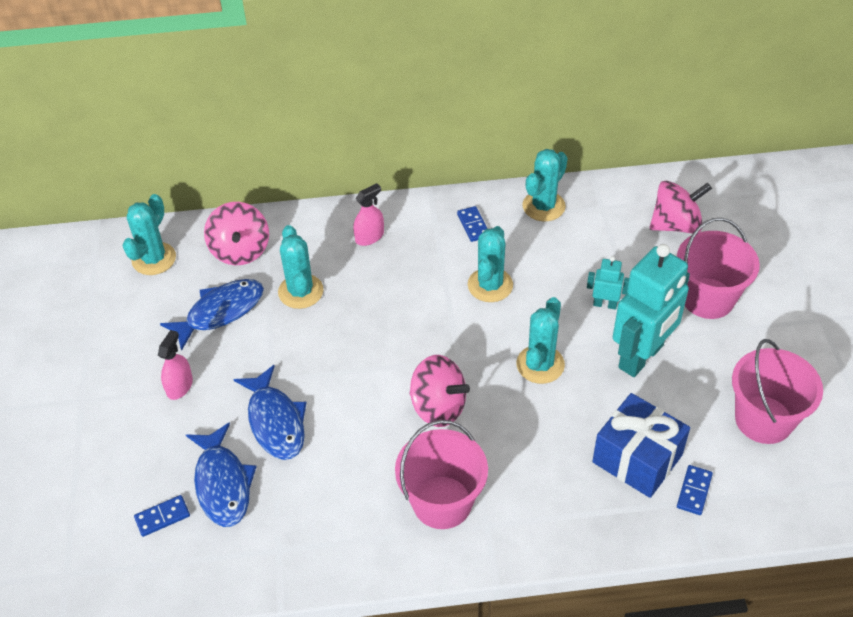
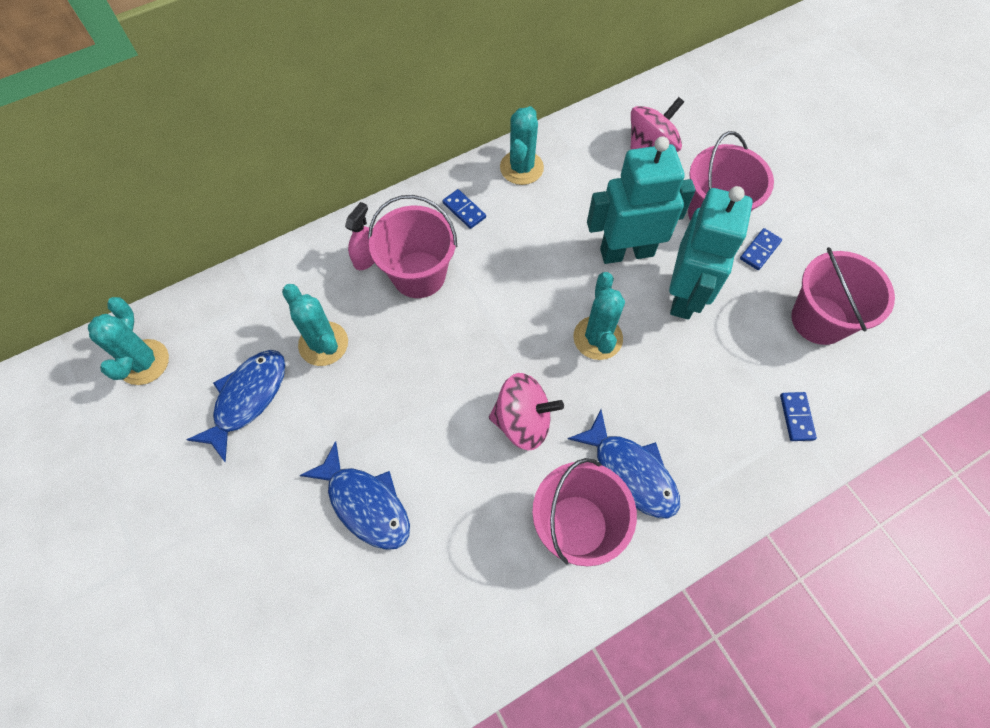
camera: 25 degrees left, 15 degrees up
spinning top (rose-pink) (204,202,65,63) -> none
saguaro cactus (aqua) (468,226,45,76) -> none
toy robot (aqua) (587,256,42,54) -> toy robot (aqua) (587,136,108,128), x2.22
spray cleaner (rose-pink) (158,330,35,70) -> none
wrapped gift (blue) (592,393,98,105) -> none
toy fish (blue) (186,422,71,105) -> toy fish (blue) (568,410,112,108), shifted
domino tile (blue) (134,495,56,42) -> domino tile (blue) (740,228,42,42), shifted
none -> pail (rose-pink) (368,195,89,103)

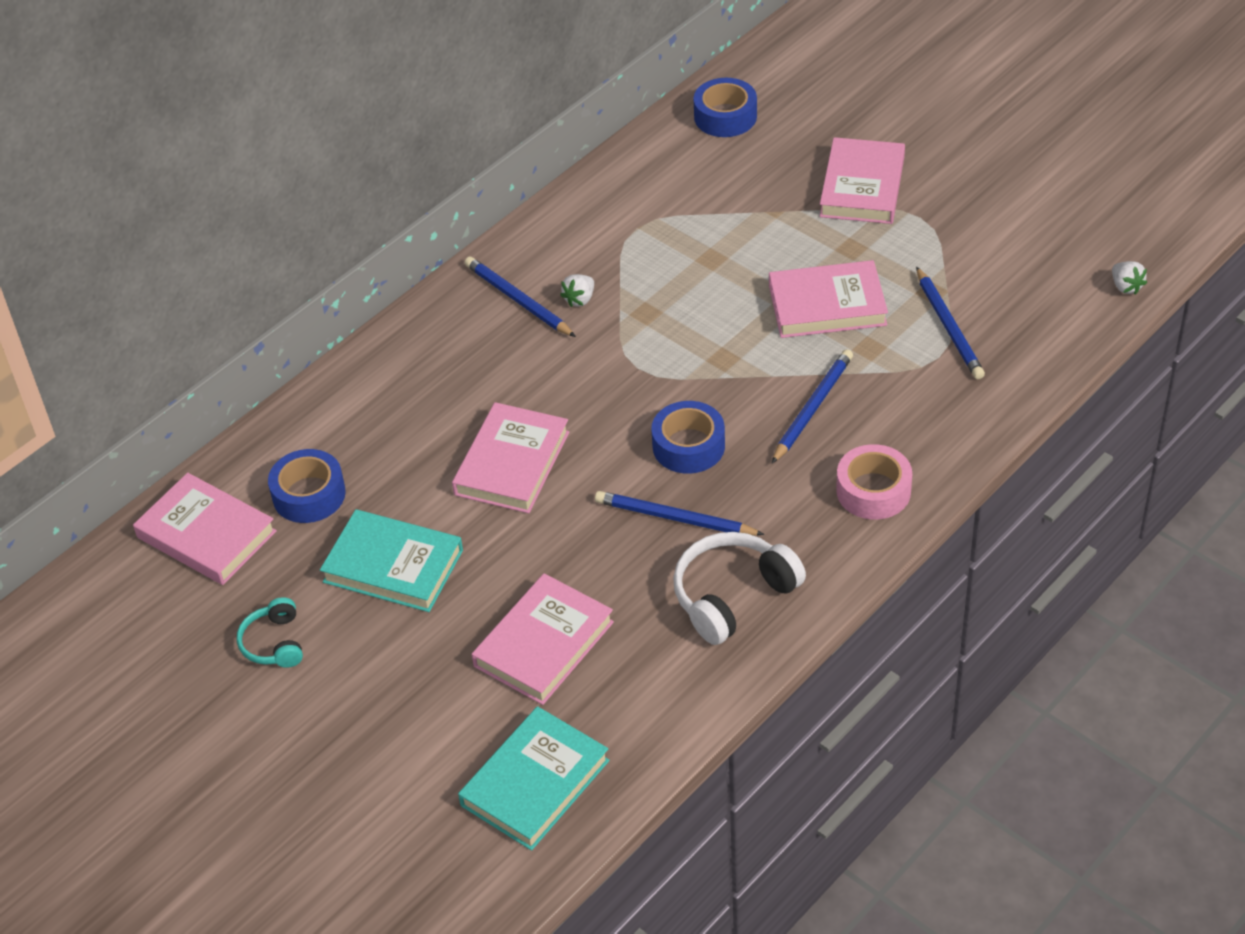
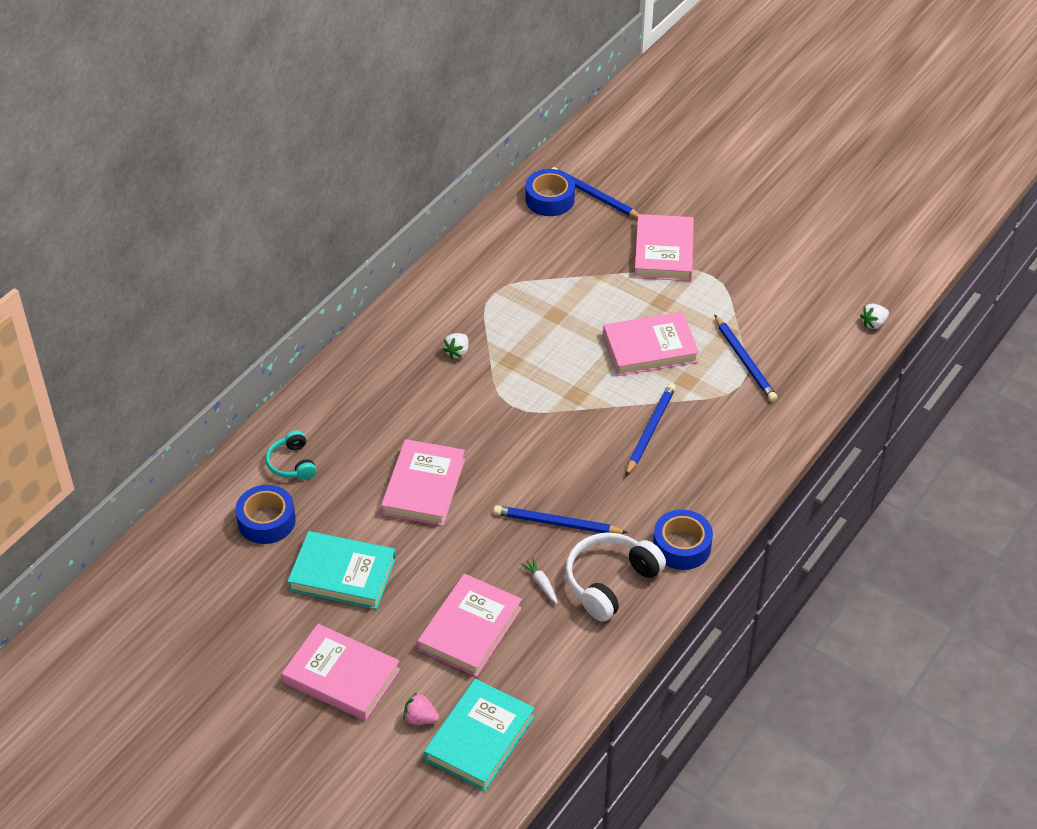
camera: 10 degrees left, 0 degrees up
wooden pencil (blue) (464,256,112,81) -> wooden pencil (blue) (552,167,87,51), shifted
strawberry (snow-white) (1112,261,35,34) -> strawberry (snow-white) (860,304,29,25), 90 degrees clockwise
roll of tape (blue) (651,401,74,73) -> roll of tape (blue) (653,510,60,60), shifted
roll of tape (rose-pink) (836,444,76,76) -> none
book (rose-pink) (133,473,144,112) -> book (rose-pink) (282,624,118,97), shifted
over-ear headphones (aqua) (237,597,66,71) -> over-ear headphones (aqua) (266,430,50,50), shifted
none -> carrot (snow-white) (521,558,37,46)
none -> strawberry (rose-pink) (404,693,35,31)

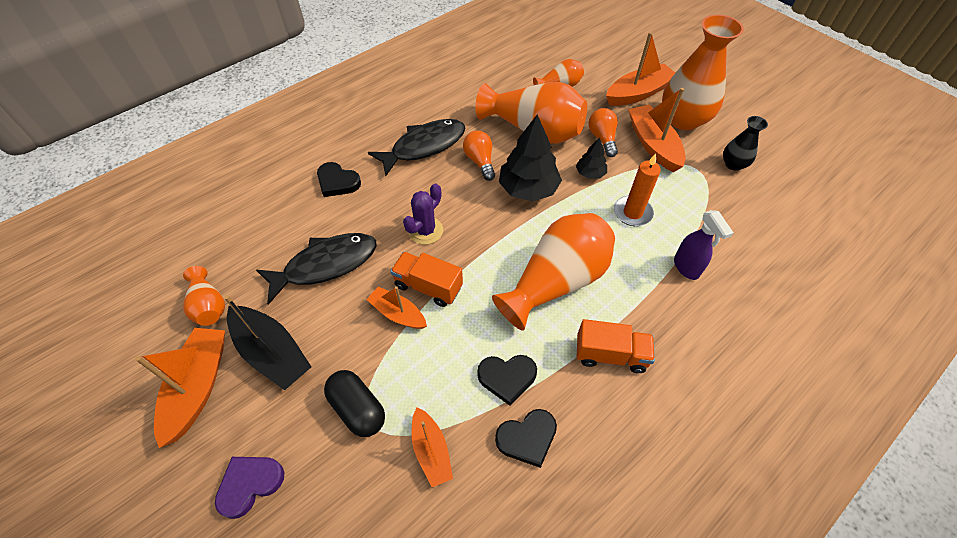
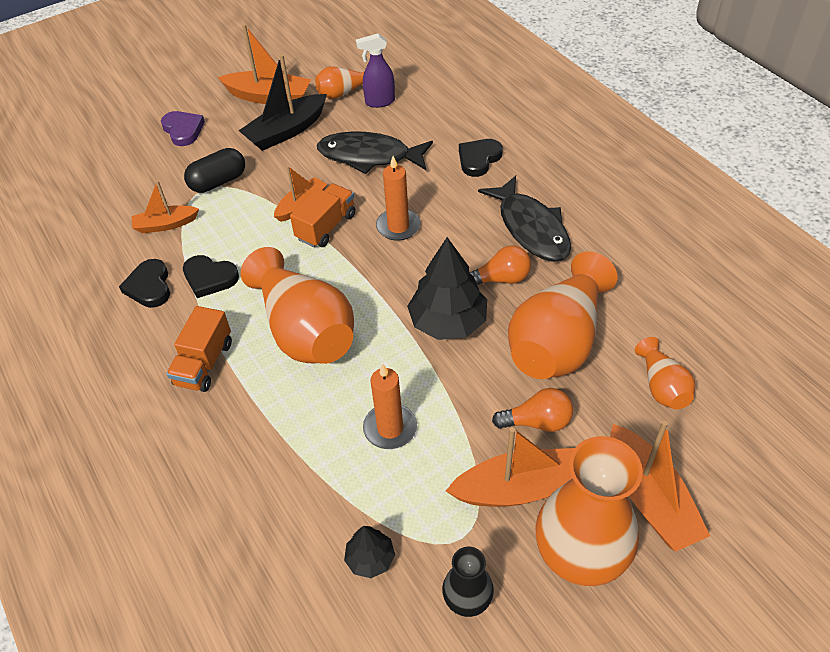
camera: 100 degrees right, 5 degrees down
toy tree (ebony) (576,137,31,42) -> toy tree (ebony) (344,526,51,52), shifted
saguaro cactus (royal purple) (403,184,40,61) -> wax candle (bright orange) (376,156,45,85)
spray cleaner (royal purple) (674,210,60,70) -> spray cleaner (royal purple) (356,33,39,75), shifted
toy fish (ebony) (256,233,121,72) -> toy fish (ebony) (317,131,116,43), 120 degrees clockwise
love heart (ebony) (477,355,60,51) -> love heart (ebony) (183,255,56,43), 75 degrees counterclockwise

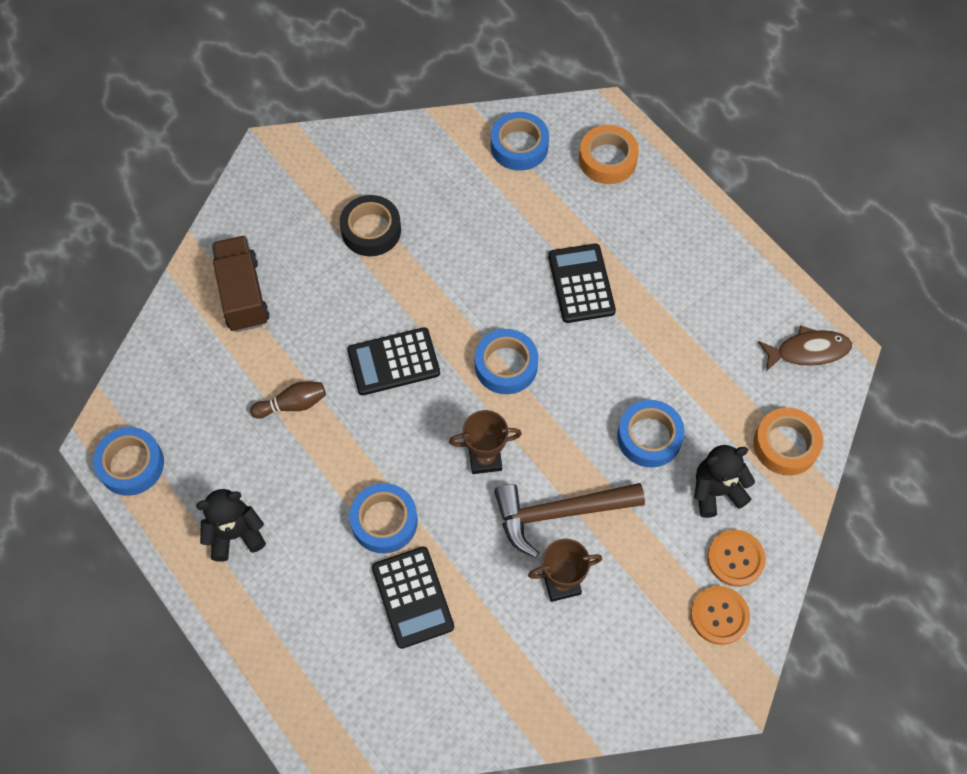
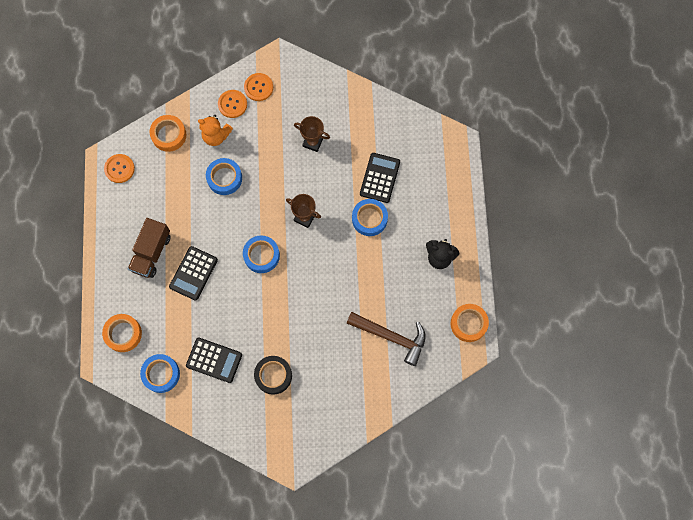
camera: 145 degrees left, 10 degrees up
toy truck (dark brown) (212,236,58,96) -> toy truck (dark brown) (128,218,43,60), shifted
toy fish (dark brown) (758,325,94,46) -> shirt button (bright orange) (104,154,31,29)
pocket calculator (ebony) (347,327,93,68) -> pocket calculator (ebony) (186,337,56,46), shifted
bowling pin (dark brown) (250,382,76,36) -> none
roll of tape (blue) (93,427,71,69) -> roll of tape (bright orange) (451,304,38,38)
teddy bear (ebony) (694,445,61,73) -> teddy bear (bright orange) (198,115,35,31)
hammer (dark brown) (494,483,151,75) -> hammer (dark brown) (347,312,79,54), shifted

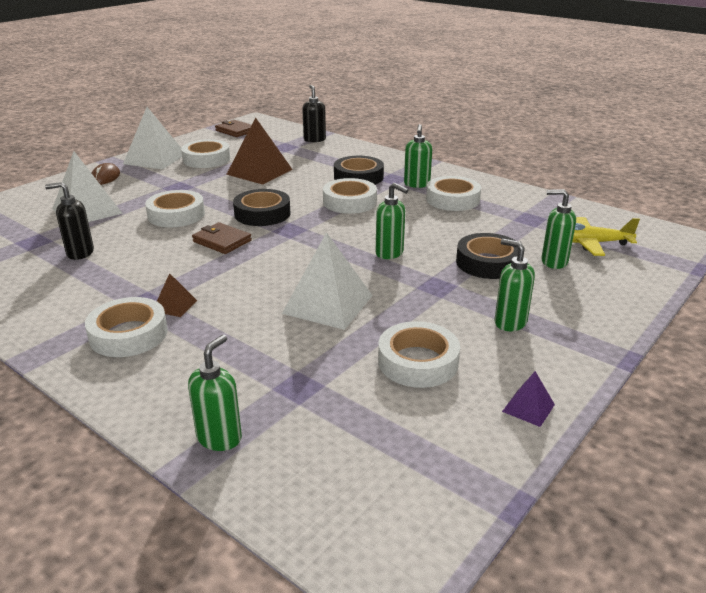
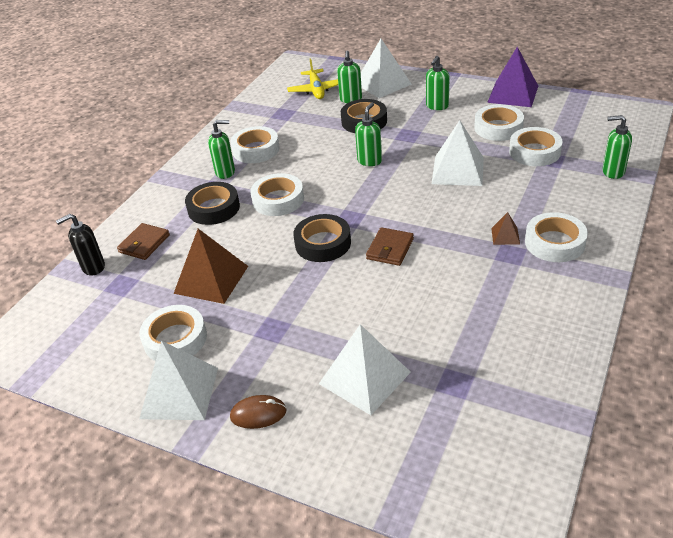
camera: 100 degrees left, 10 degrees up
wallet (dark brown) (215,120,36,17) -> wallet (dark brown) (117,223,53,37), shifted
soap pump (ebony) (45,182,49,78) -> none
roll of tape (snow-white) (145,190,60,37) -> roll of tape (snow-white) (509,127,54,39), shifted
solid pyramid (royal purple) (502,371,53,56) -> solid pyramid (royal purple) (487,47,51,60), x2.12
none -> solid pyramid (snow-white) (361,39,51,59)

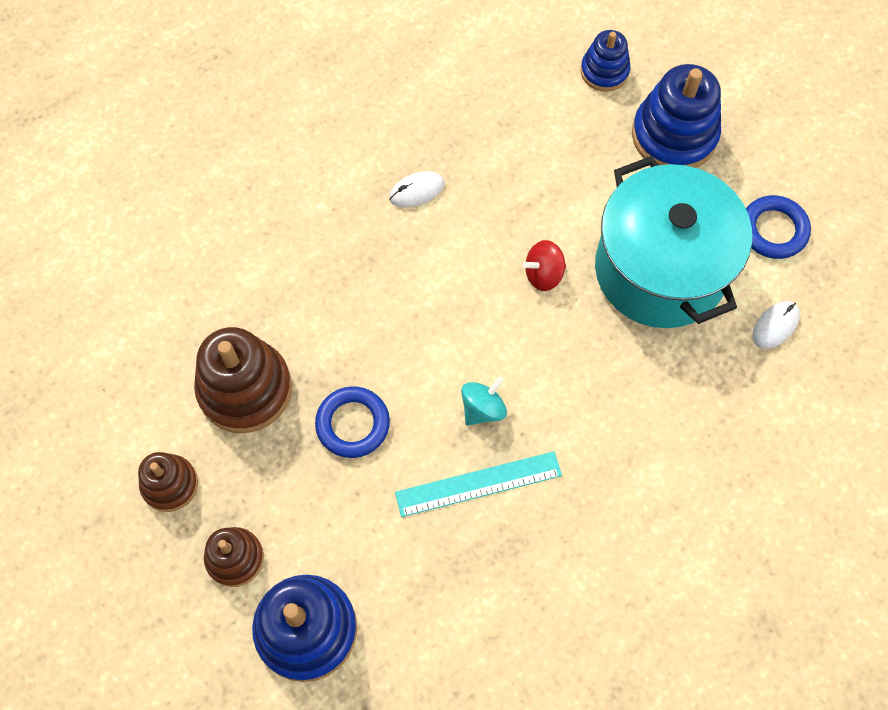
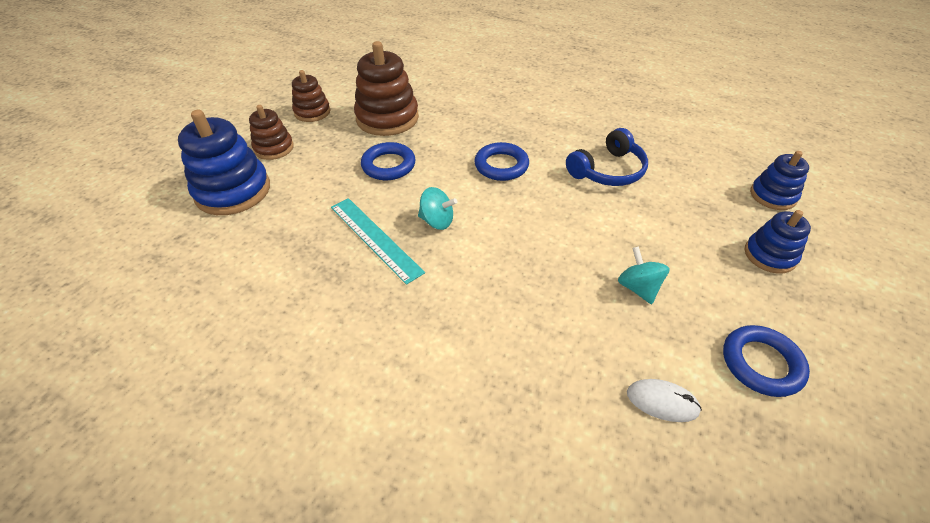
camera: 65 degrees right, 20 degrees down
stacking rings (blue) (632,64,89,104) -> stacking rings (blue) (745,210,66,64), x0.58
cooking pot (aqua) (595,156,157,172) -> spinning top (aqua) (618,246,52,58)
computer mouse (snow-white) (389,171,56,36) -> none
spinning top (red) (523,240,43,51) -> none
none -> over-ear headphones (blue) (566,128,82,58)
none -> torus (blue) (475,142,54,39)

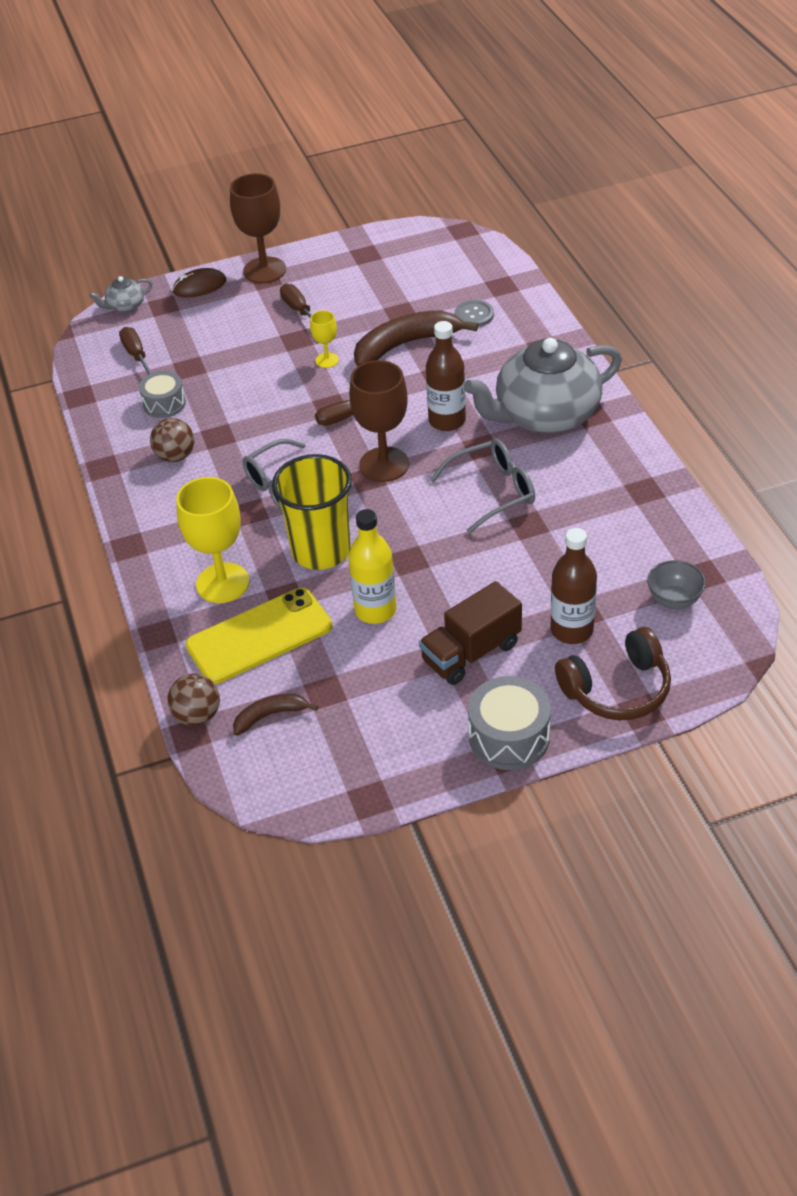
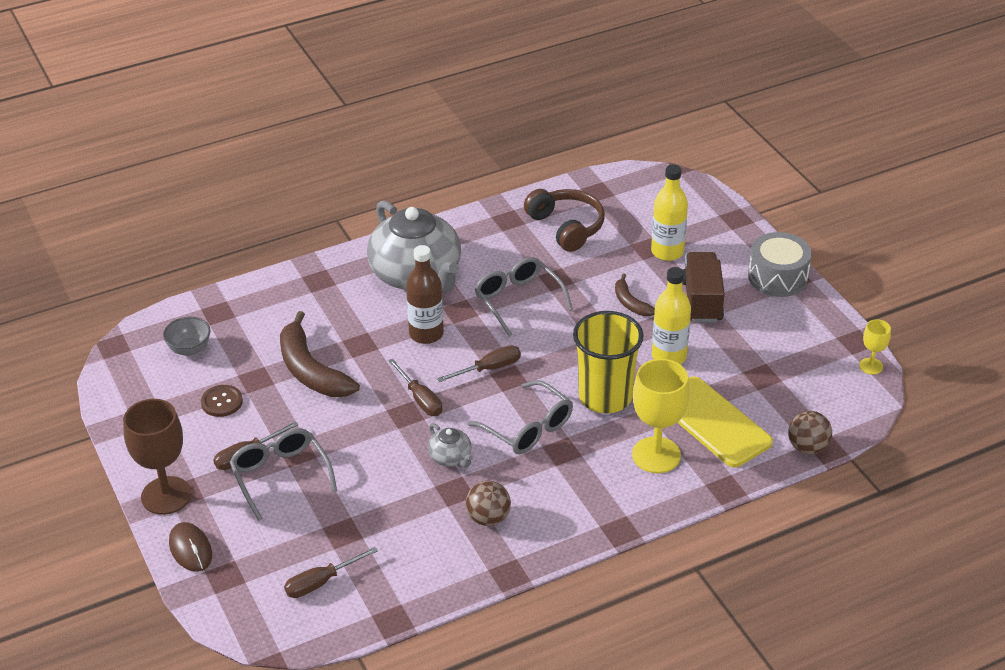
camera: 100 degrees left, 5 degrees down
tea pot (gray) (89,276,63,36) -> tea pot (gray) (428,423,45,45), shifted
shirt button (gray) (454,300,40,27) -> none
goblet (yellow) (310,310,29,58) -> goblet (yellow) (859,319,32,56), shifted
goblet (dark brown) (349,360,60,122) -> flat screwdriver (dark brown) (437,345,84,37)
drum (gray) (139,371,47,47) -> none
flask (dark brown) (550,528,47,116) -> flask (yellow) (651,165,37,96)
deep dish (gray) (647,560,59,49) -> deep dish (gray) (163,317,47,39), shifted
toy truck (dark brown) (419,581,103,104) -> toy truck (dark brown) (682,252,43,70), 135 degrees counterclockwise
over-ear headphones (dark brown) (555,627,116,93) -> over-ear headphones (dark brown) (524,189,81,63), shifted
banana fruit (dark brown) (233,694,85,41) -> banana fruit (dark brown) (615,273,40,43), shifted
none -> shirt button (dark brown) (201,385,42,32)
none -> spectacles (gray) (229,428,108,93)

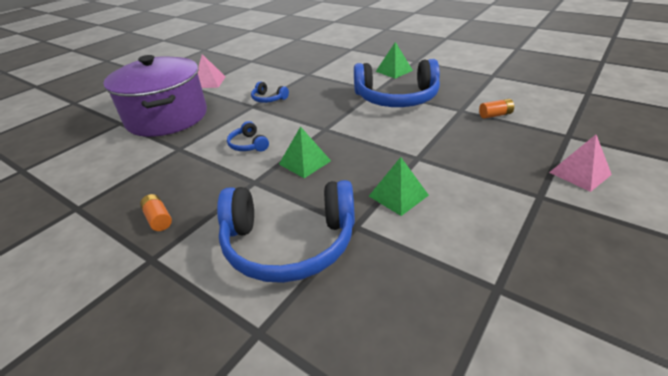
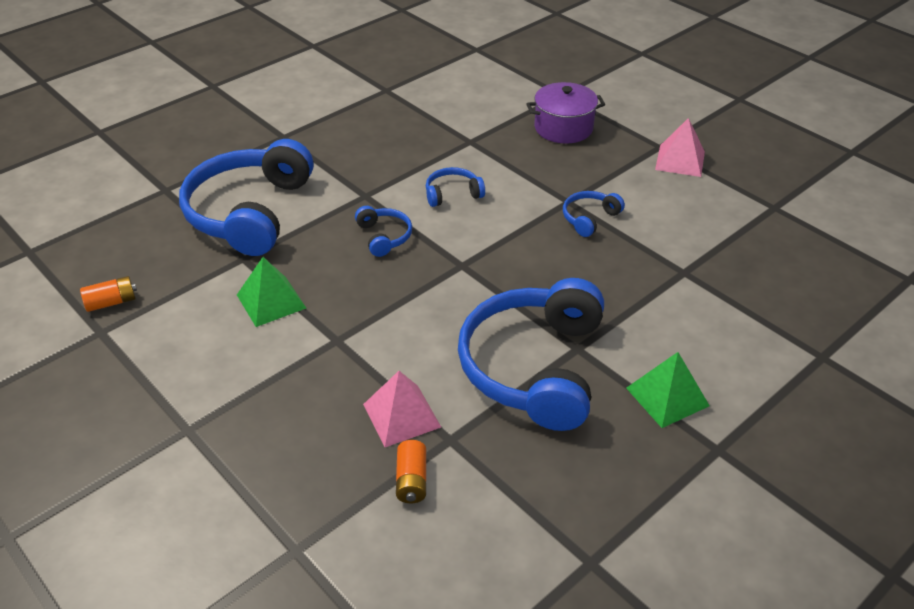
camera: 100 degrees right, 5 degrees up
cooking pot (royal purple) (104,55,103,82) -> cooking pot (royal purple) (526,82,79,62), x0.52
solid pyramid (green) (279,126,52,52) -> over-ear headphones (blue) (355,206,57,51)
solid pyramid (rose-pink) (549,135,63,57) -> solid pyramid (rose-pink) (363,371,78,76), shifted
AA battery (bright orange) (140,194,32,37) -> AA battery (bright orange) (80,276,57,36), shifted

